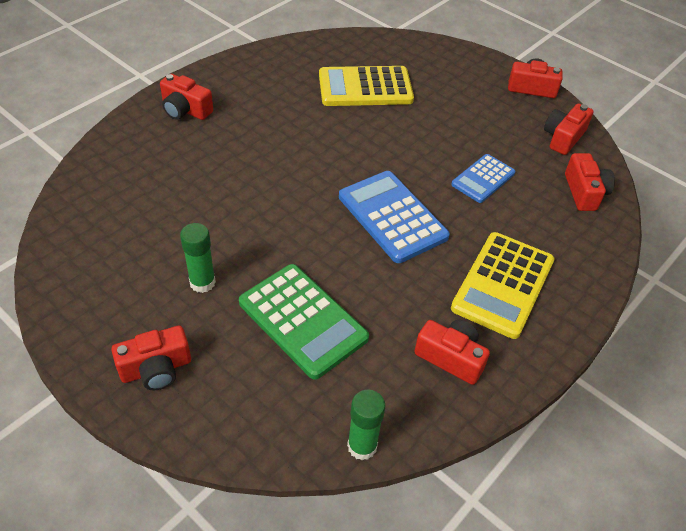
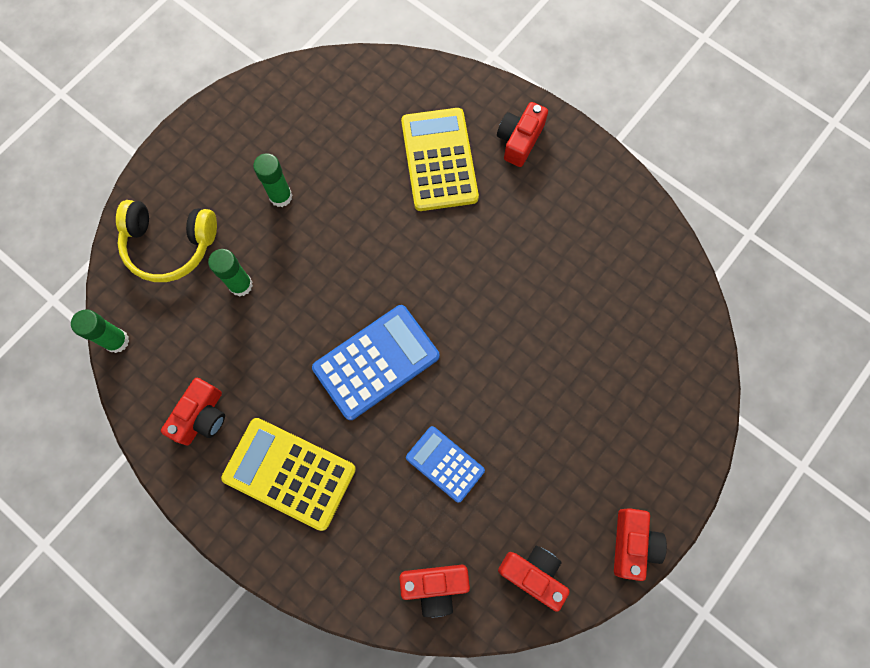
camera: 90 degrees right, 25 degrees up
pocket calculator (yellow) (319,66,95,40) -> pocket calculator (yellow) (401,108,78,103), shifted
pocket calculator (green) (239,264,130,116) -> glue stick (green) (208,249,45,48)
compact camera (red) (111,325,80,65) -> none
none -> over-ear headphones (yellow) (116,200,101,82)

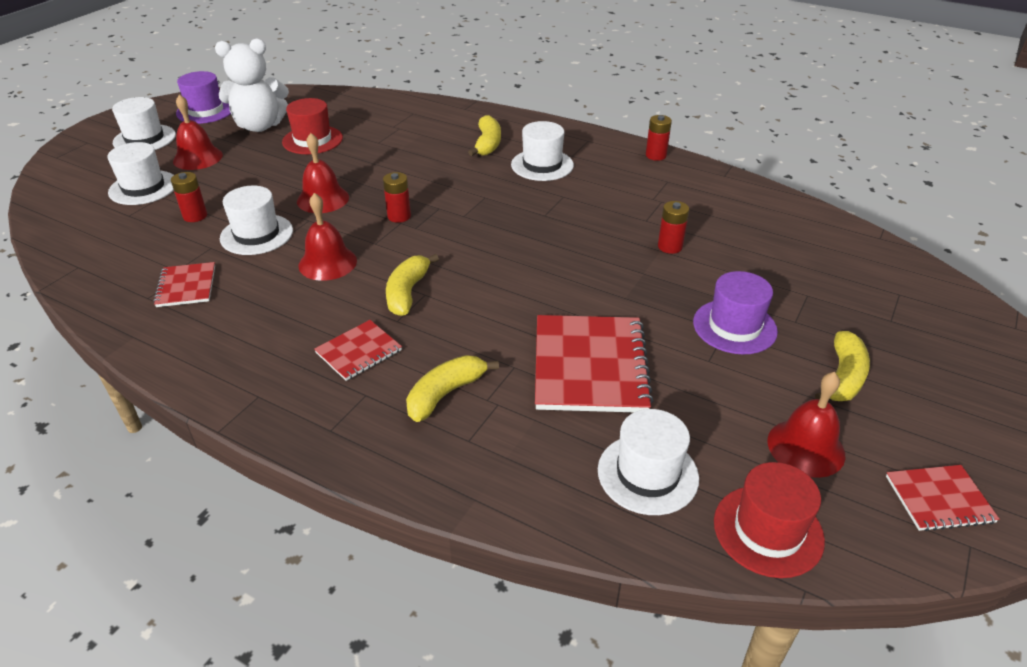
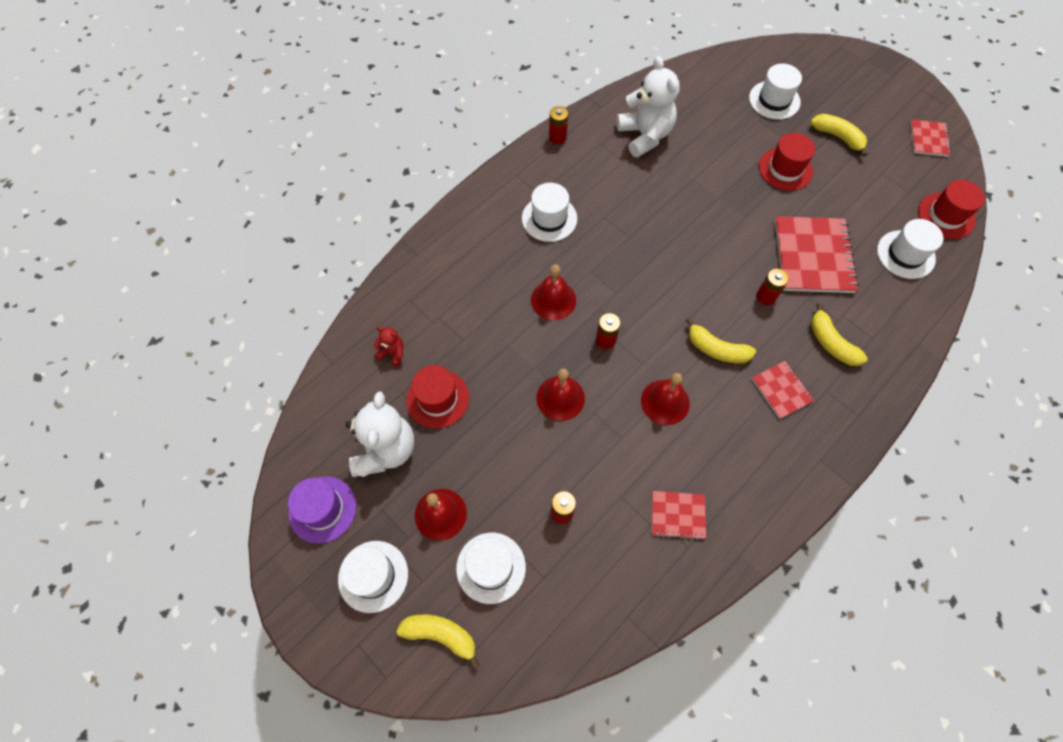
camera: 75 degrees left, 25 degrees up
banana fruit (yellow) (468,115,33,41) -> banana fruit (yellow) (396,615,84,54), shifted
top hat (snow-white) (220,186,73,69) -> top hat (snow-white) (749,63,53,57), shifted
AA battery (red) (658,201,31,53) -> AA battery (red) (756,268,33,37), shifted
top hat (royal purple) (693,271,85,83) -> top hat (red) (759,133,56,58)
notebook (red) (535,315,119,97) -> notebook (red) (775,216,84,77), 75 degrees clockwise
school bell (red) (767,372,78,106) -> school bell (red) (531,265,45,55), shifted
none -> teddy bear (snow-white) (616,56,64,102)
none -> teddy bear (red) (373,327,30,39)

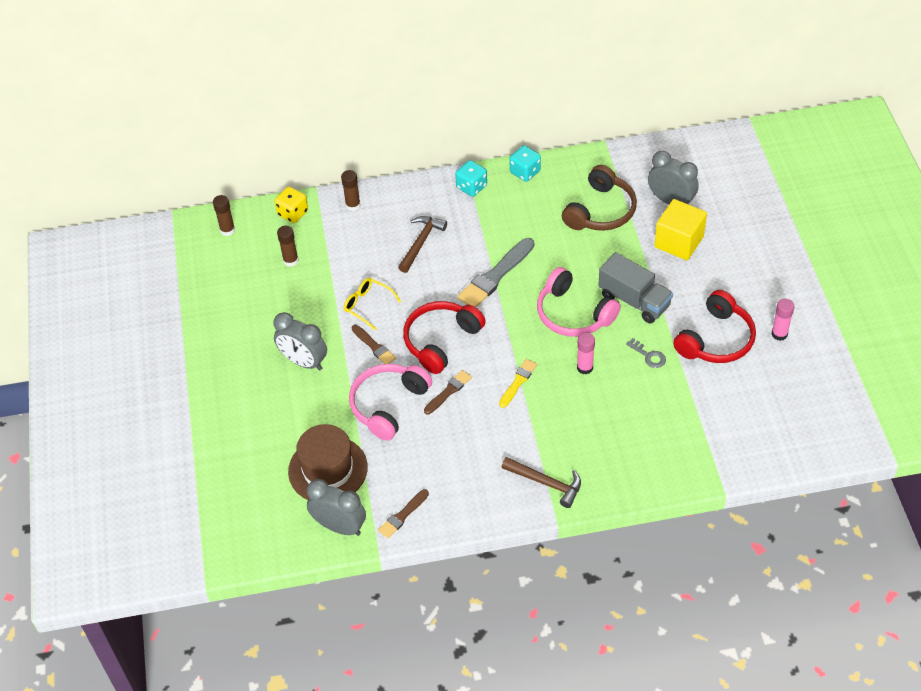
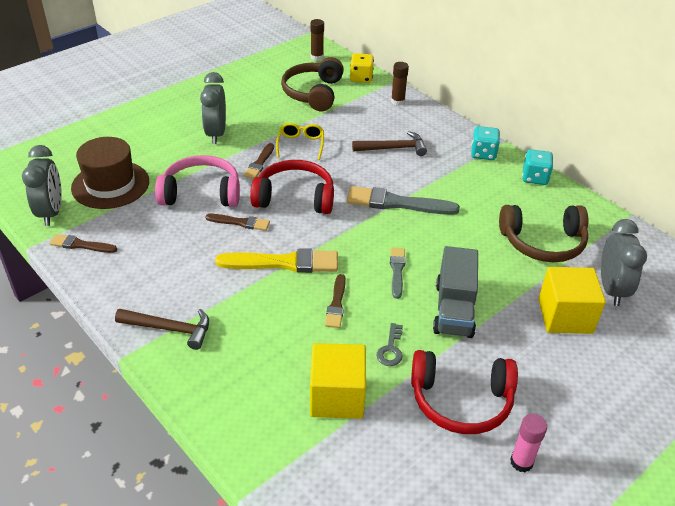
camera: 55 degrees right, 10 degrees down
glue stick (dark brown) (277,226,22,41) -> over-ear headphones (dark brown) (281,57,63,54)
over-ear headphones (rose-pink) (537,267,84,70) -> paint brush (gray) (390,247,16,52)
glue stick (rose-pink) (577,333,18,42) -> paint brush (dark brown) (325,274,21,54)
paint brush (yellow) (499,359,38,49) -> paint brush (yellow) (215,248,123,25), x1.78
hammer (dark brown) (502,457,79,51) -> hammer (dark brown) (115,309,94,41), 75 degrees counterclockwise
none -> block (yellow) (310,343,56,76)

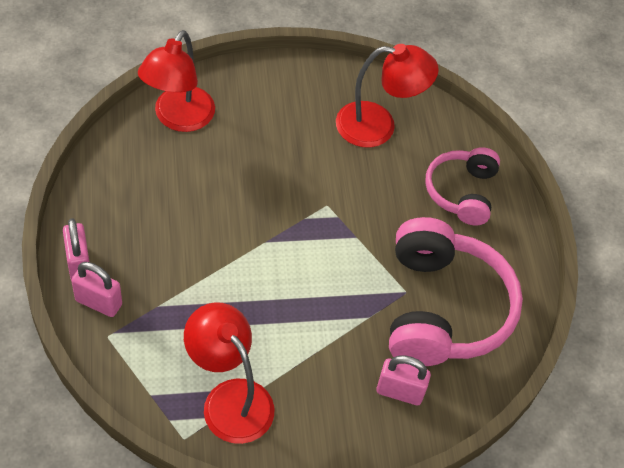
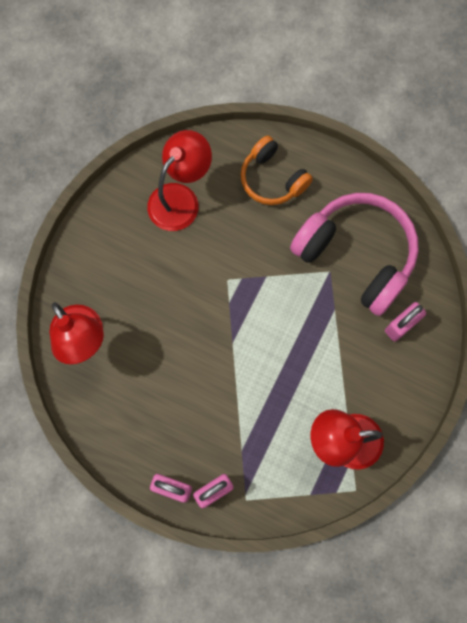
camera: 50 degrees left, 20 degrees up
over-ear headphones (rose-pink) (425,147,75,78) -> over-ear headphones (bright orange) (240,136,73,69)

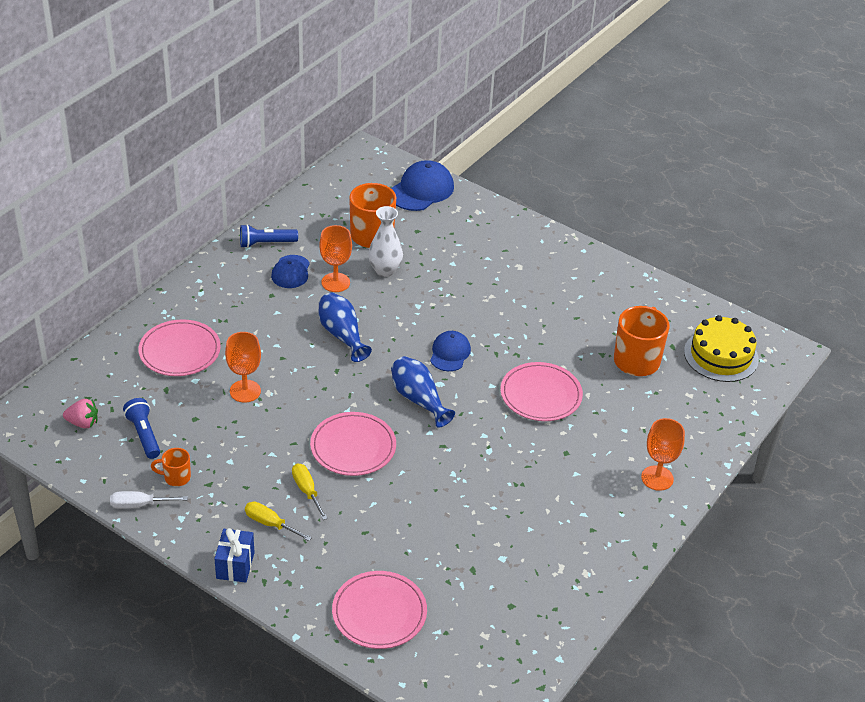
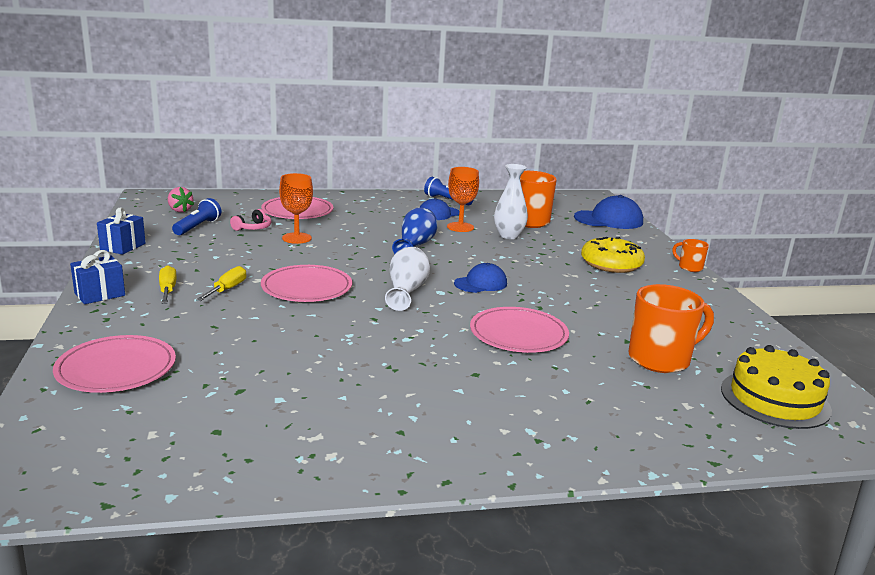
camera: 45 degrees right, 20 degrees down
vase (blue) (391,356,64,72) -> vase (snow-white) (385,247,45,64)
goblet (bright orange) (641,418,44,73) -> none
tea mug (bright orange) (151,448,40,39) -> tea mug (bright orange) (672,239,37,33), shifted
flat screwdriver (snow-white) (110,491,78,18) -> wrapped gift (blue) (97,208,49,47)
none -> over-ear headphones (rose-pink) (230,209,42,22)
none -> doughnut (yellow) (581,237,64,36)

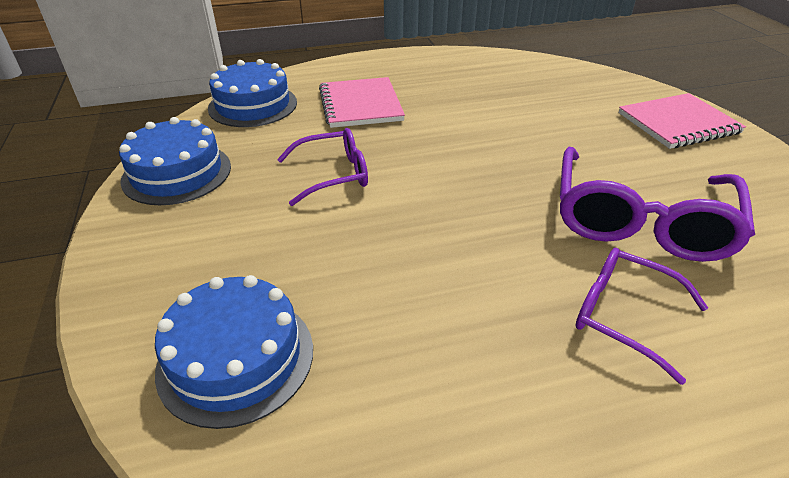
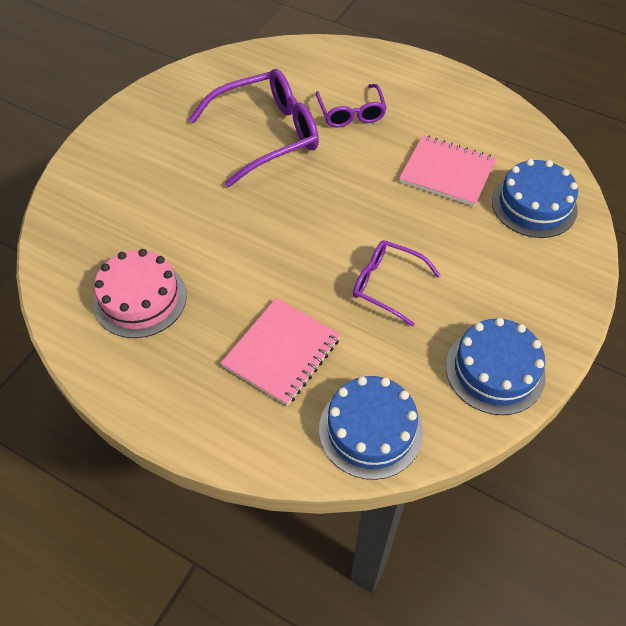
camera: 135 degrees left, 15 degrees up
notebook (rose-pink) (619,93,127,56) -> notebook (rose-pink) (399,135,98,72), shifted
none -> layer cake (rose-pink) (93,249,94,89)

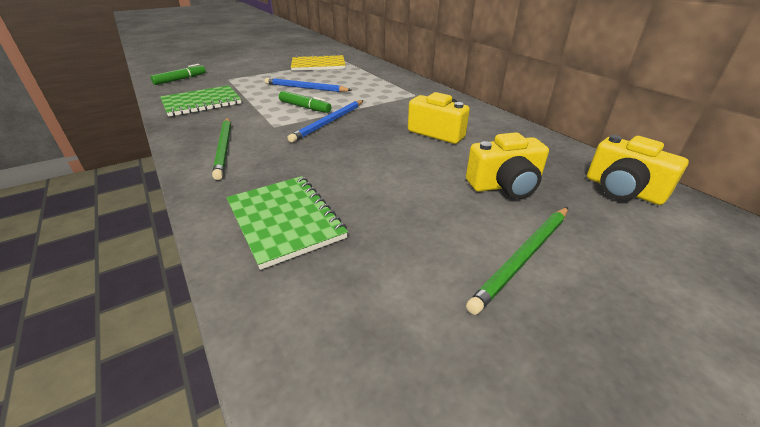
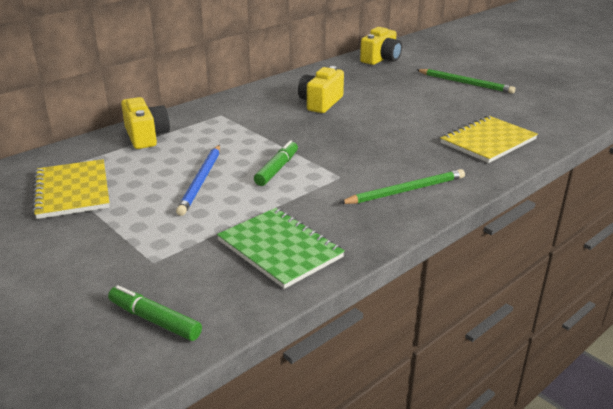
camera: 100 degrees left, 5 degrees down
wooden pencil (blue) (288,100,76,43) -> none
compact camera (yellow) (466,132,83,67) -> compact camera (yellow) (121,97,49,52), shifted
notebook (green) (226,176,122,94) -> notebook (yellow) (440,116,98,47)

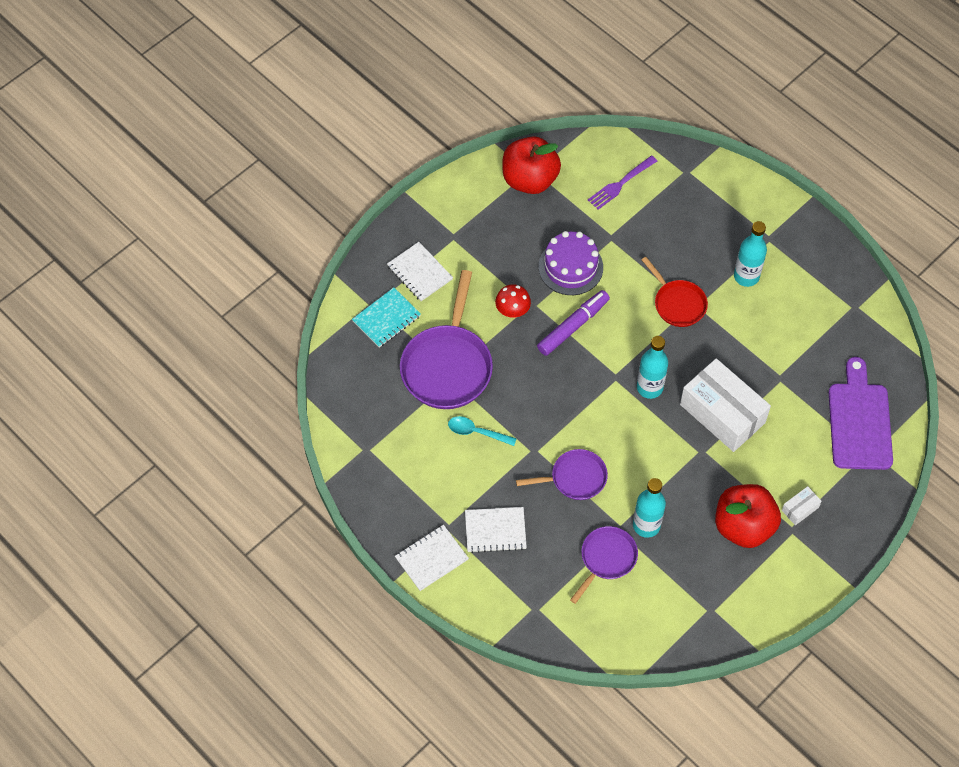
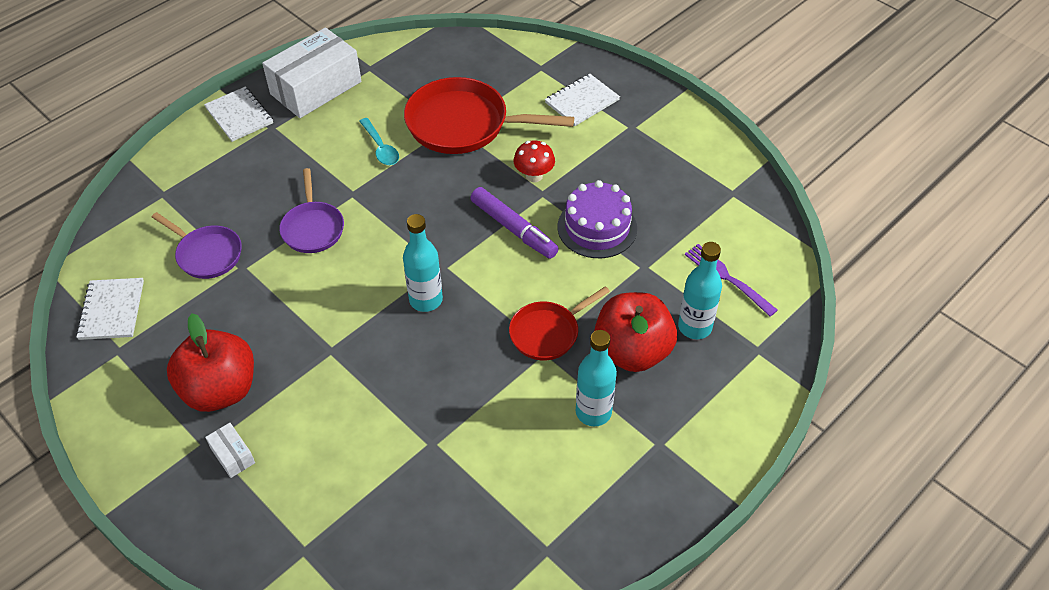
camera: 90 degrees right, 10 degrees down
apple fruit (red) (502,136,59,58) -> apple fruit (red) (594,292,83,80), shifted
pan (royal purple) (400,270,93,139) -> pan (red) (404,77,170,77)
notebook (aqua) (352,287,69,61) -> none
cutting board (royal purple) (829,357,64,113) -> none
parcel (snow-white) (680,358,91,94) -> parcel (snow-white) (262,27,99,91), shifted
spoon (aqua) (448,416,69,30) -> spoon (aqua) (359,118,40,47), 135 degrees clockwise
flask (aqua) (633,478,33,60) -> flask (aqua) (678,242,44,97), shifted
notebook (snow-white) (465,507,62,46) -> notebook (snow-white) (76,278,68,62), shifted

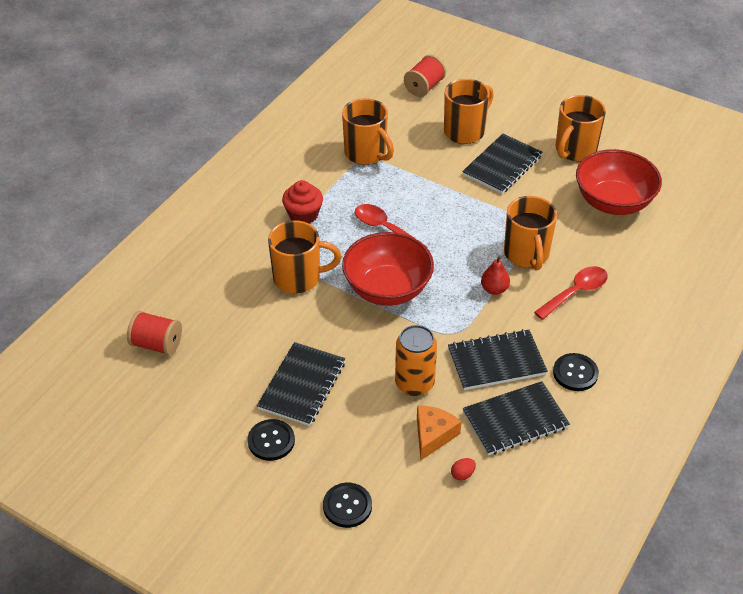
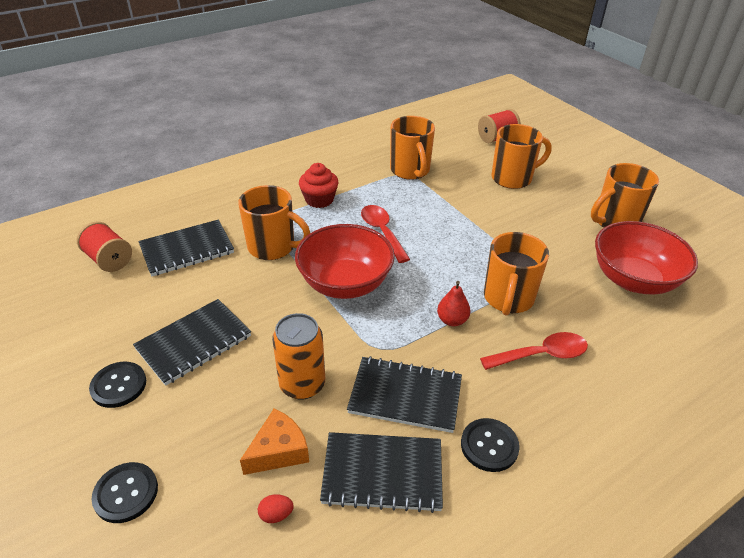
camera: 25 degrees right, 5 degrees down
notebook (ebony) (462,134,80,60) -> notebook (ebony) (138,220,96,56), shifted

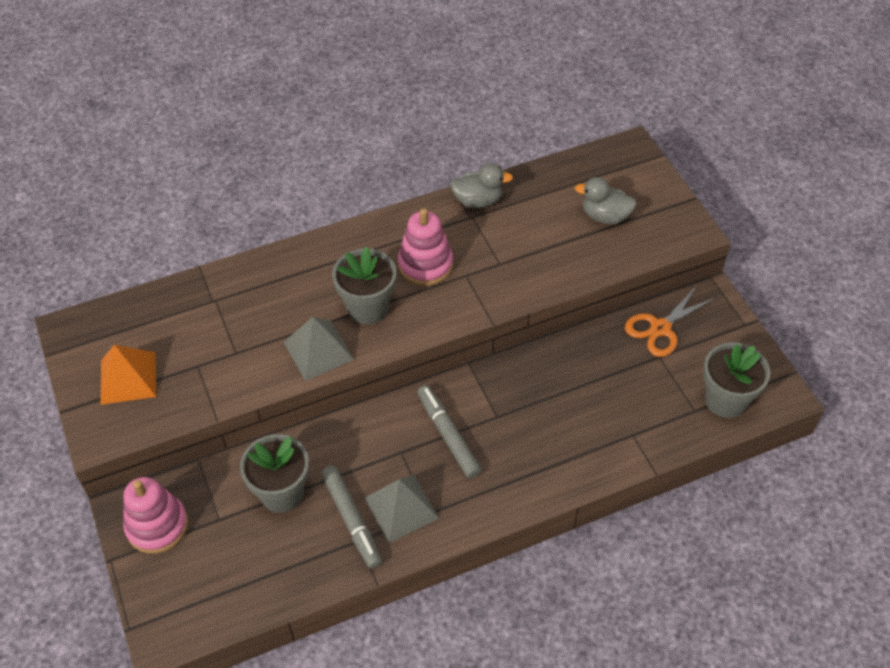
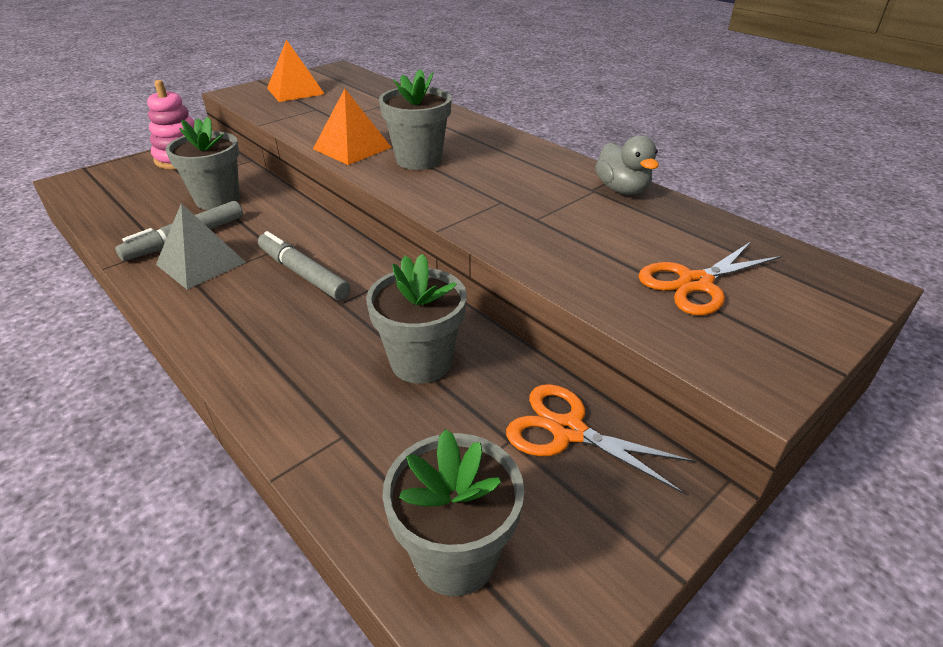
camera: 70 degrees right, 15 degrees down
rubber duck (gray) (575,177,62,47) -> pair of scissors (bright orange) (638,242,145,73)
stacking rings (rose-pink) (398,208,55,78) -> none
solid pyramid (gray) (284,317,71,64) -> solid pyramid (bright orange) (313,89,79,76)
marker (gray) (417,385,65,94) -> marker (gray) (258,231,93,69), 90 degrees counterclockwise
none -> plant pot (gray) (366,254,101,130)

